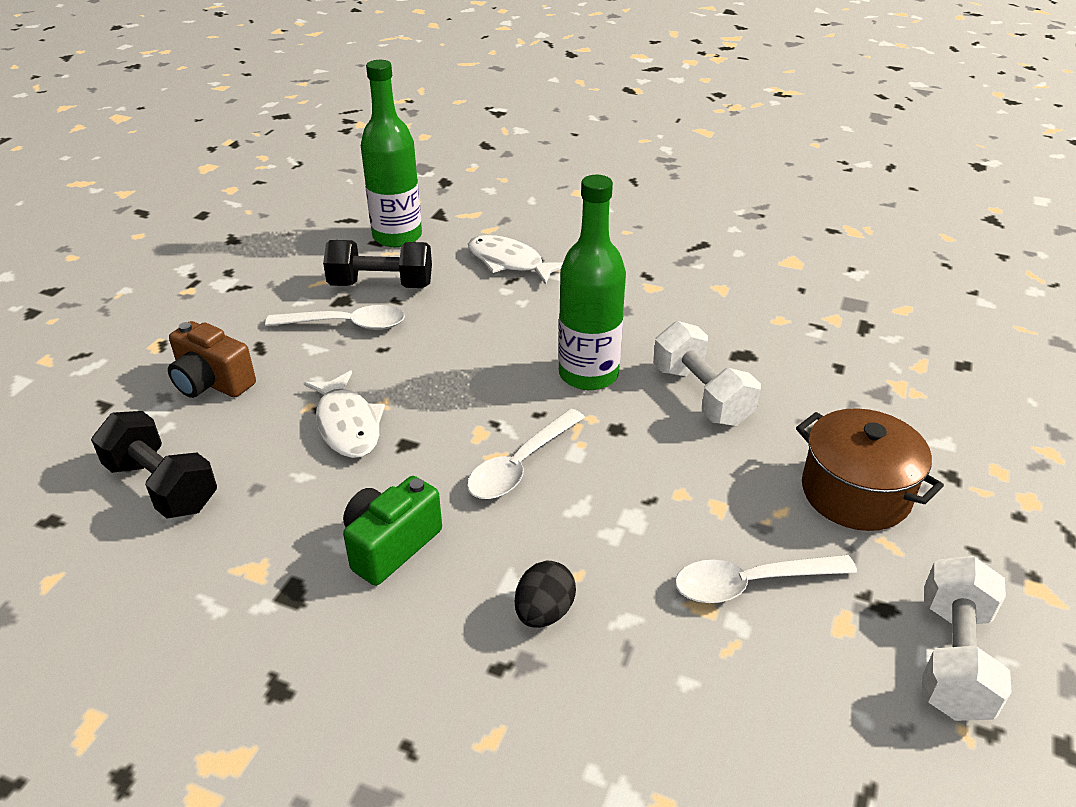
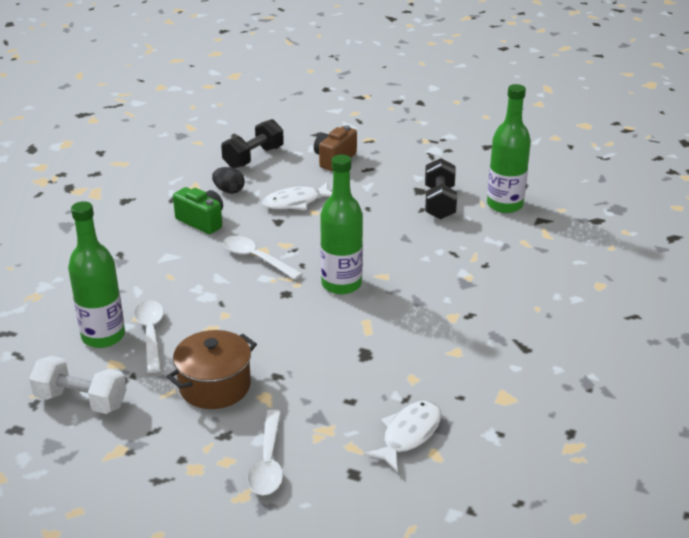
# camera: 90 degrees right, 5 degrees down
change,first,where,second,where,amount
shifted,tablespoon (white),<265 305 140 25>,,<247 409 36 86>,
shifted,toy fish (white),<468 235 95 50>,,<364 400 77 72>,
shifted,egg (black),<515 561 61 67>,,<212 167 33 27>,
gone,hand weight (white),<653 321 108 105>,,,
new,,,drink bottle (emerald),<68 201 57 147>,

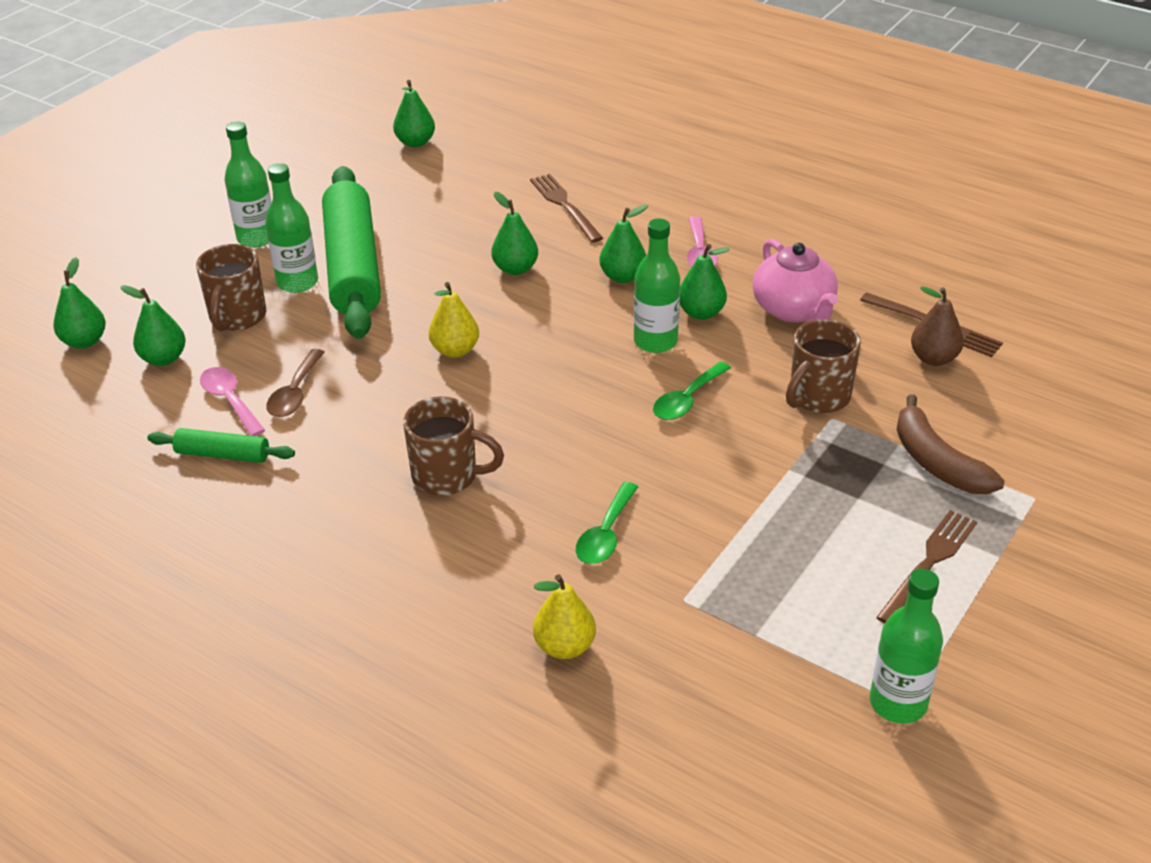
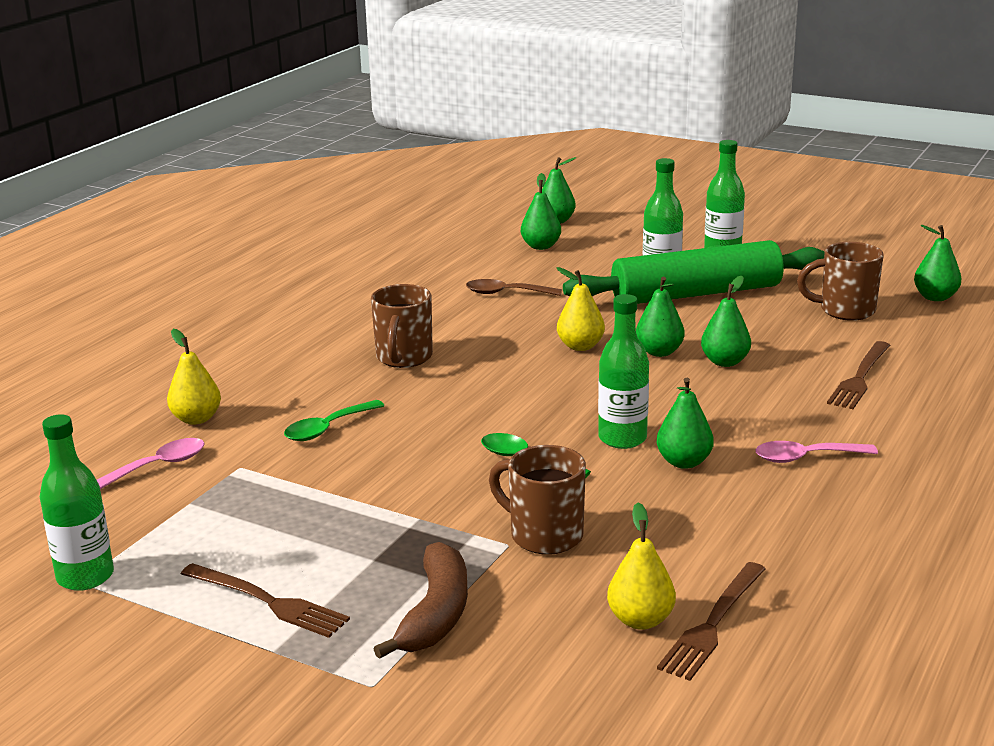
# camera: 85 degrees right, 15 degrees down
change,first,where,second,where,amount
gone,rolling pin (emerald),<147 428 148 35>,,,
shifted,mug (brown),<196 244 70 88>,,<797 242 87 79>,
shifted,tablespoon (pink),<200 367 65 69>,,<97 438 108 51>,
rotated,fork (brown),<530 174 73 69>,,<827 341 63 68>,150 degrees clockwise
rotated,tablespoon (emerald),<576 482 62 82>,,<284 400 101 41>,60 degrees counterclockwise
shifted,pear fruit (emerald),<599 204 49 79>,,<636 277 48 80>,
gone,tea pot (pink),<753 239 85 83>,,,
rotated,toy banana (brown),<896 394 109 100>,,<374 542 94 117>,135 degrees clockwise
repainted,pear fruit (brown),<911 286 53 80>,pear fruit (golden),<607 503 69 127>,

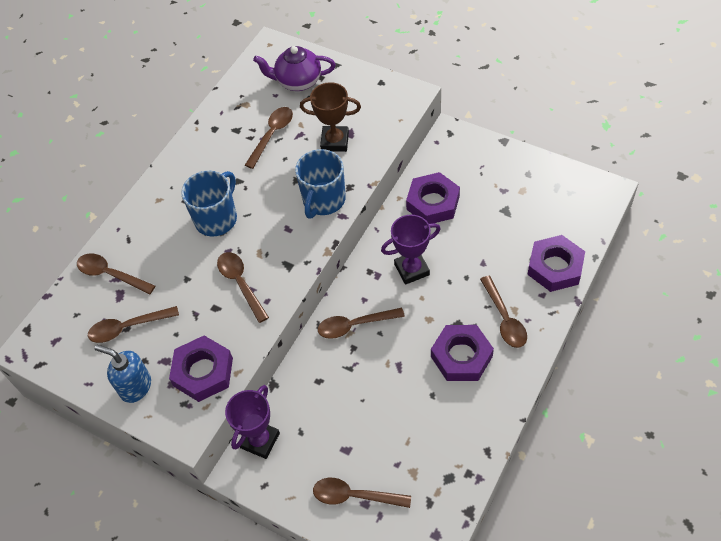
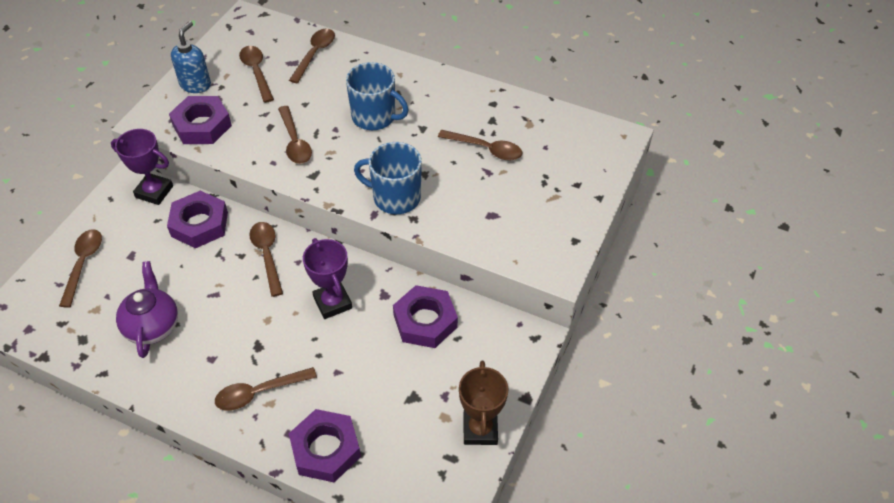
# camera: 80 degrees right, 5 degrees down
change,first,where,second,where,amount
rotated,tablespoon (brown),<217 252 52 71>,,<278 106 34 58>,105 degrees clockwise
shifted,tea pot (purple),<253 46 83 45>,,<116 261 62 97>,
shifted,trophy (brown),<300 82 61 70>,,<459 361 49 84>,
shifted,nut (purple),<431 325 63 56>,,<167 191 61 57>,

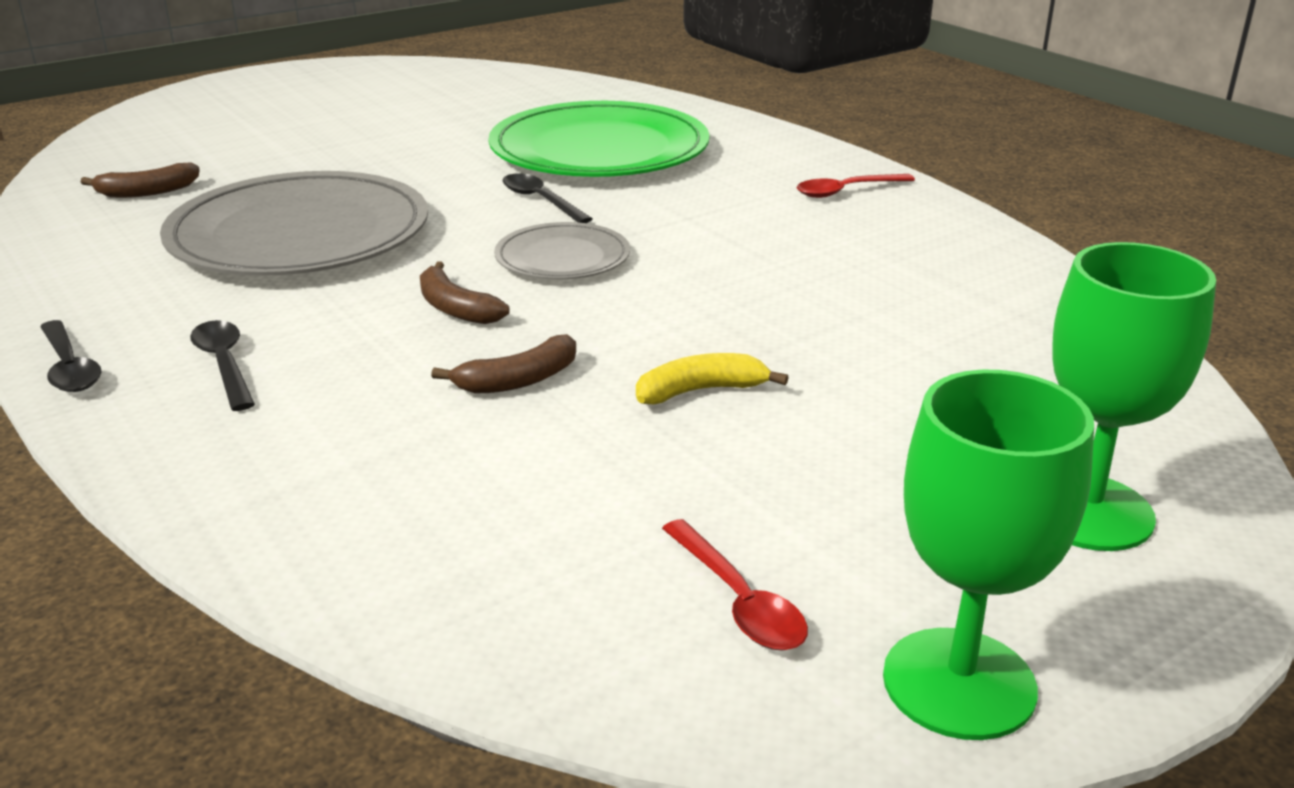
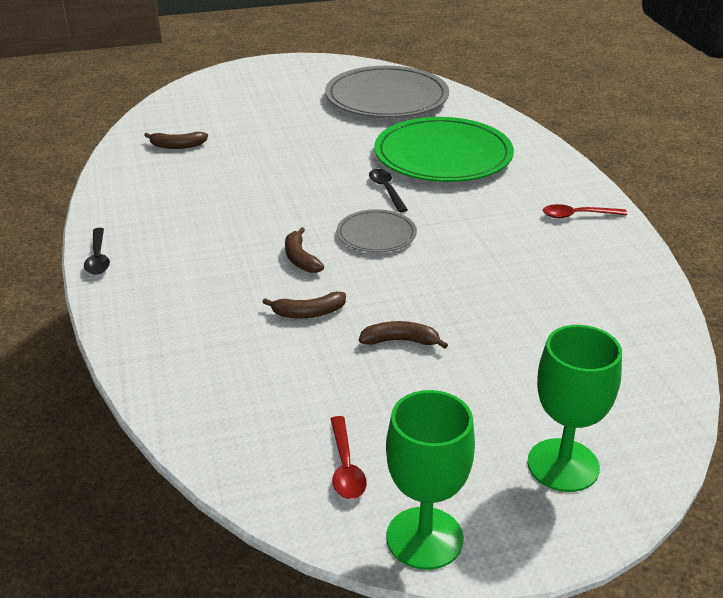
# camera: 20 degrees right, 5 degrees up
change,first,where,second,where,amount
shifted,dinner plate (ash-grey),<160 171 268 105>,,<325 66 124 52>,
gone,tablespoon (black),<190 320 65 91>,,,
repainted,toy banana (golden),<636 353 153 51>,toy banana (brown),<359 321 89 28>,

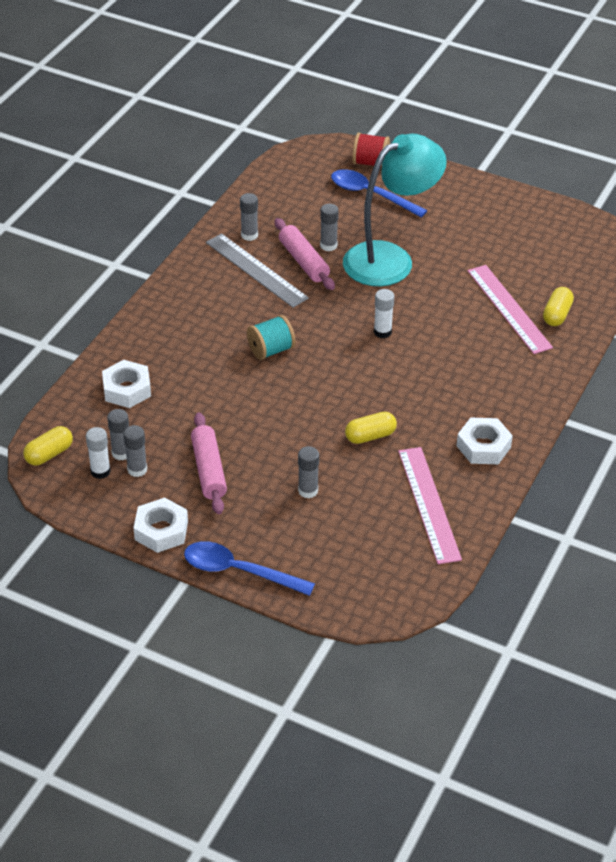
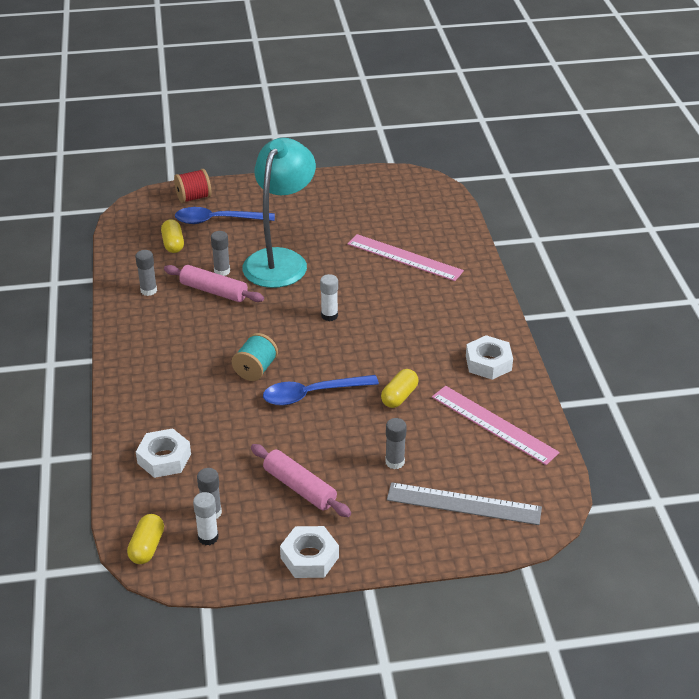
# camera: 35 degrees left, 5 degrees down
change,first,where,second,where,amount
gone,stick of glue (ash-grey),<123 425 24 52>,,,
shifted,tablespoon (cobalt),<184 541 131 55>,,<263 375 116 31>,
shifted,straightedge (ash-grey),<206 233 103 75>,,<387 482 155 43>,
shifted,pill shape (golden),<543 287 31 39>,,<161 219 23 34>,

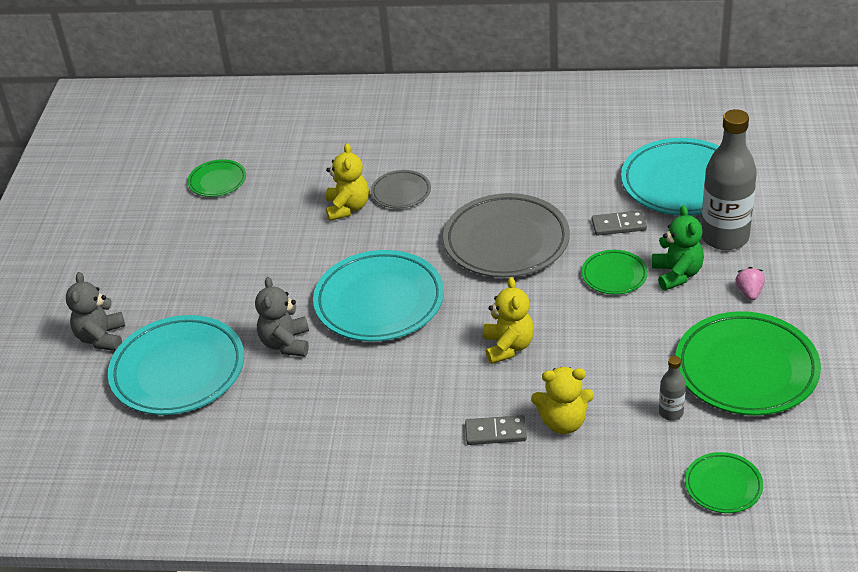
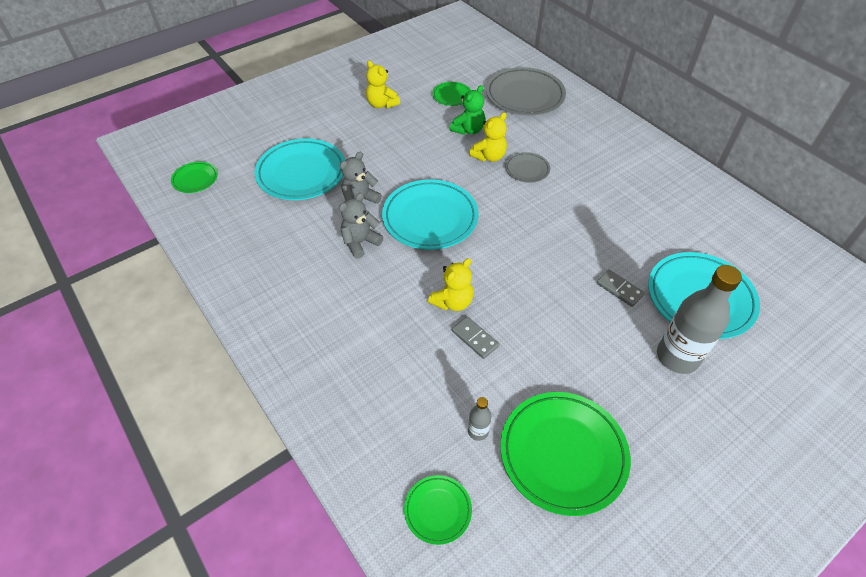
# camera: 45 degrees right, 10 degrees up
change,first,where,second,where,amount
shifted,teddy bear (ash-grey),<66 272 59 79>,,<339 193 44 66>,
shifted,dinner plate (ash-grey),<443 193 127 85>,,<486 67 80 49>,
shifted,domino piece (ash-grey),<465 415 62 30>,,<452 316 47 43>,
shifted,teddy bear (golden),<531 367 63 67>,,<366 60 34 49>,
shifted,dinner plate (emerald),<581 250 67 45>,,<171 162 47 31>,
shifted,teddy bear (emerald),<652 205 52 86>,,<450 85 35 50>,
gone,strawberry (pink),<736 267 29 33>,,,

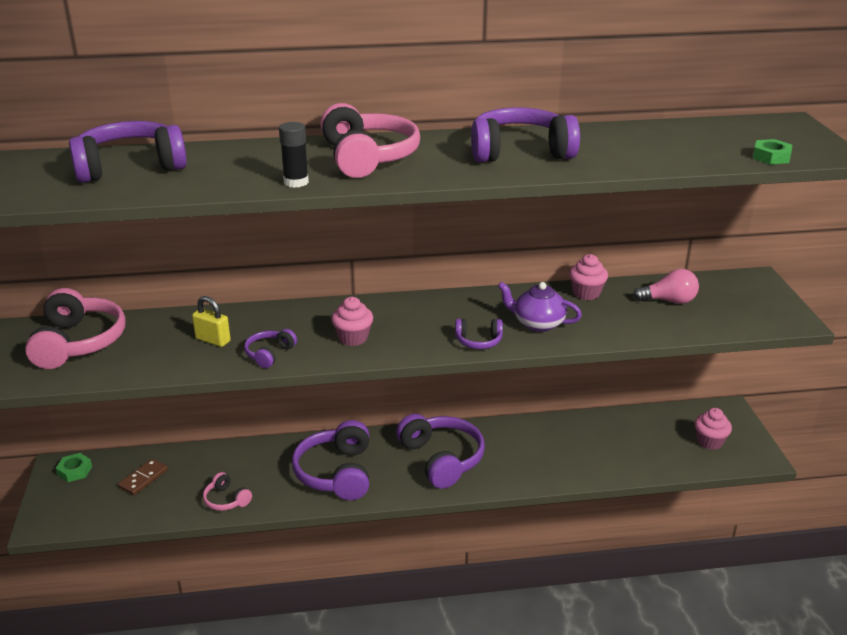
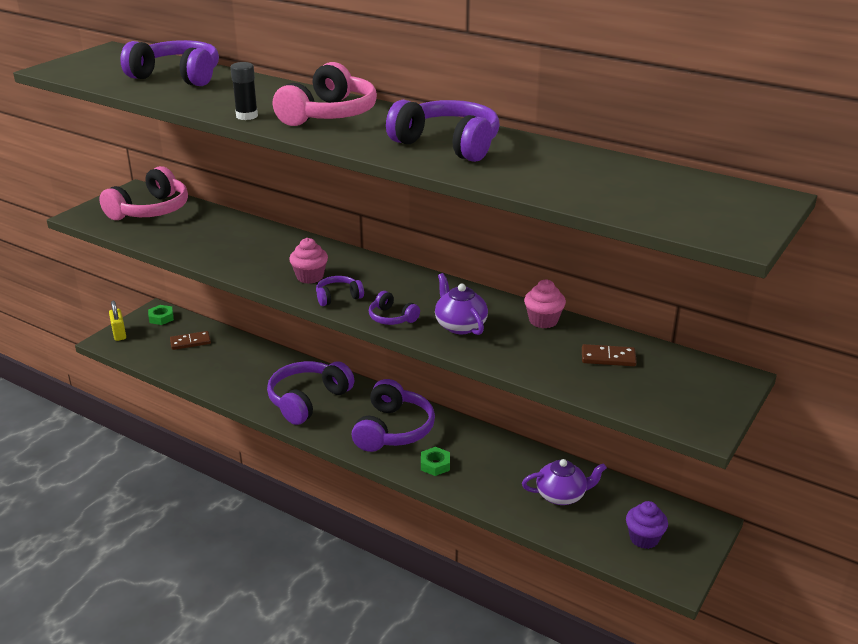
# camera: 40 degrees right, 0 degrees up
change,first,where,second,where,amount
shifted,lock (golden),<192 296 39 51>,,<109 300 17 41>,
gone,headset (pink),<203 472 49 39>,,,
shifted,headset (purple),<244 329 53 39>,,<316 276 48 30>,
swapped,lightbulb (pink),<633 269 66 35>,domino piece (brown),<582 344 55 22>,
repainted,cupcake (pink),<695 408 37 42>,cupcake (purple),<626 501 42 48>,
shifted,nut (emerald),<753 139 39 25>,,<421 447 29 29>,
new,,,tea pot (purple),<522 459 85 46>,

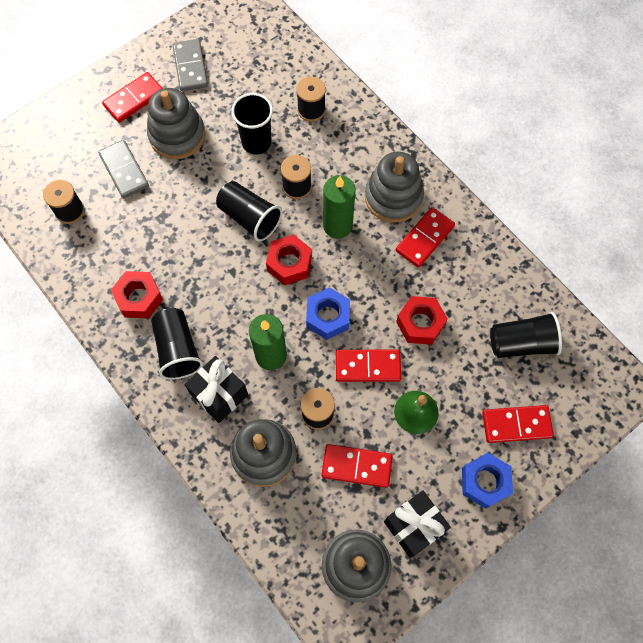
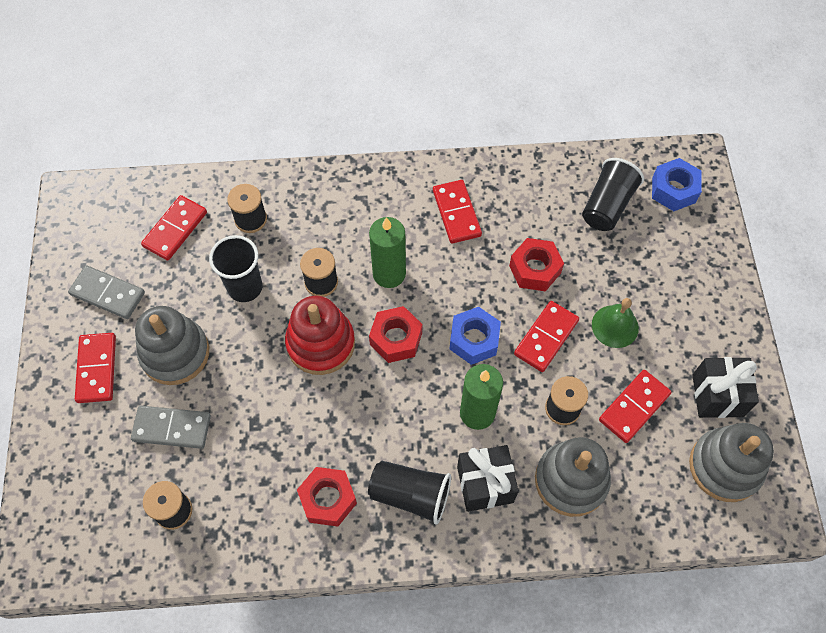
# camera: 55 degrees left, 5 degrees down
change,first,where,second,where,amount
swapped,beaker (black),<216 181 66 61>,ring stacker (crimson),<285 296 70 79>,
gone,ring stacker (ash-grey),<365 152 59 71>,,,
shifted,nut (cobalt),<462 453 51 56>,,<652 158 50 53>,
shifted,domino piece (crimson),<482 405 72 38>,,<141 195 66 66>,

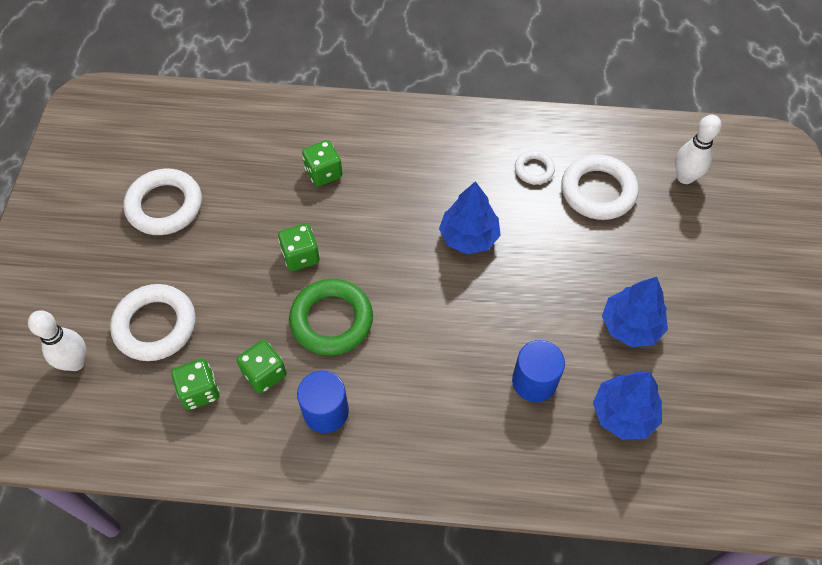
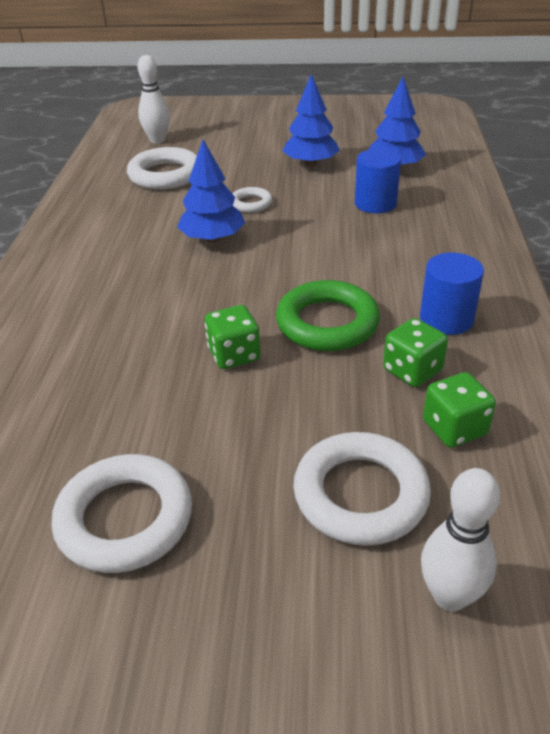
# camera: 90 degrees left, 20 degrees down
change,first,where,second,where,amount
gone,dice (emerald),<302 140 40 47>,,,
shifted,torus (white),<515 150 40 34>,,<232 187 40 26>,

